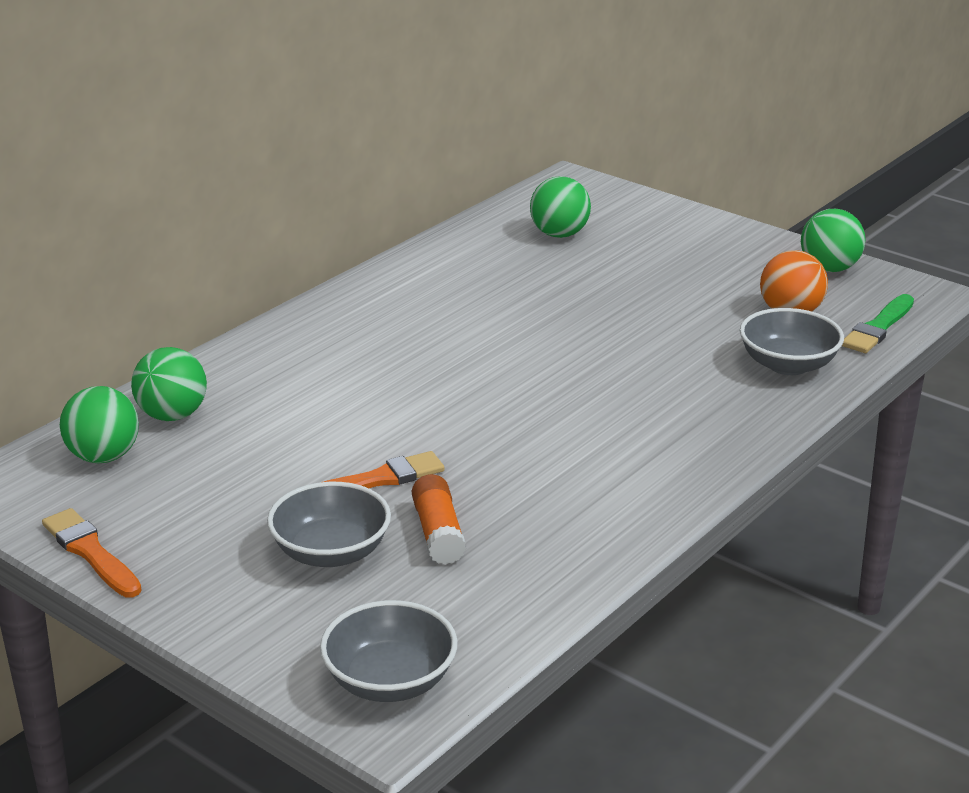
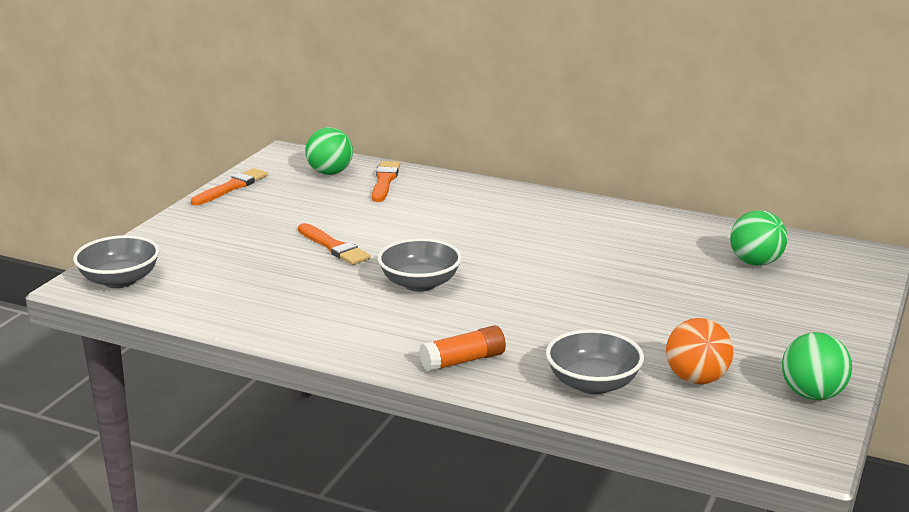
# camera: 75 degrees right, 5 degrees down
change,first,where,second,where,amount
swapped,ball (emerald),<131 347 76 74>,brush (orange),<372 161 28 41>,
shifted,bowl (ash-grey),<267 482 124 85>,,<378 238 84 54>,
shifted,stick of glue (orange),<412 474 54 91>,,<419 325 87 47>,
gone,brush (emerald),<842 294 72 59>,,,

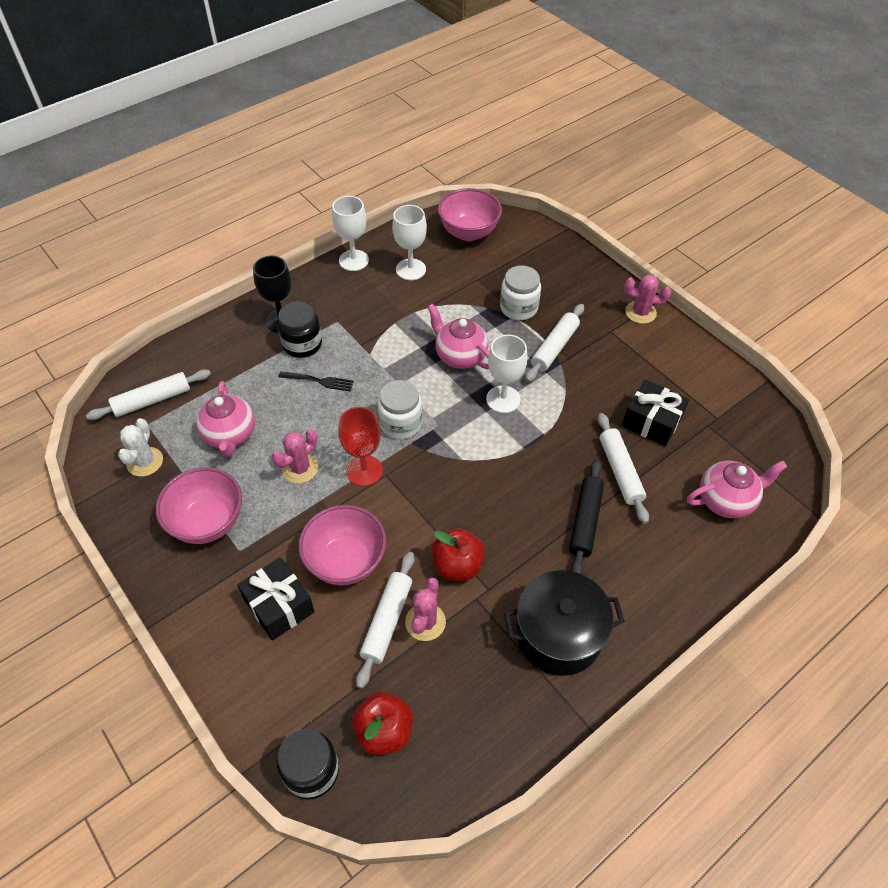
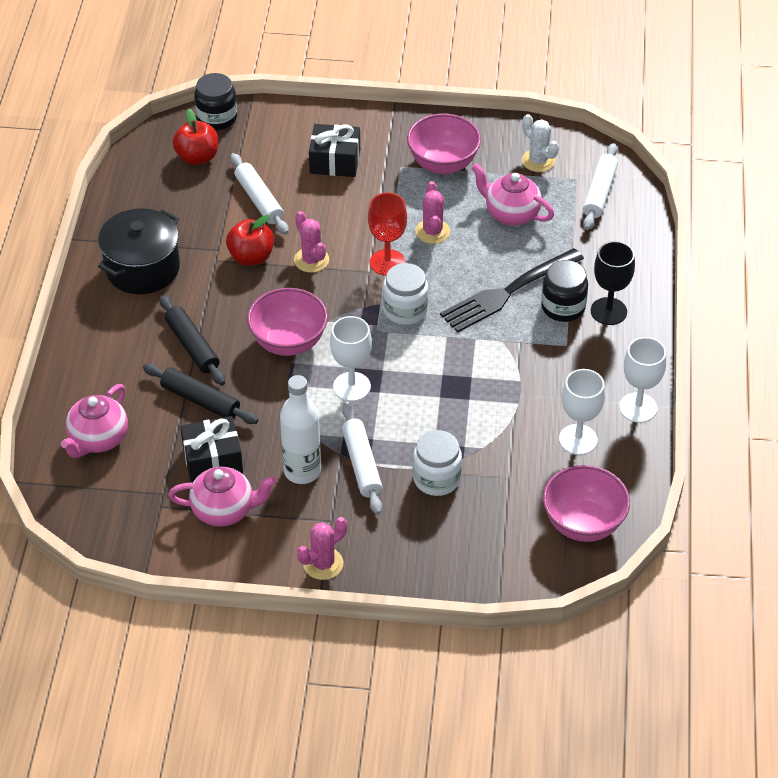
# camera: 135 degrees right, 5 degrees down
change,first,where,second,where,amount
scaled,fork (black),<278 371 76 20>,,<440 248 144 85>,x2.03
shifted,bowl (pink),<298 505 88 80>,,<247 288 81 68>,
shifted,saguaro cactus (pink),<405 578 41 63>,,<294 211 35 62>,
shifted,tea pot (pink),<427 304 62 65>,,<168 467 109 60>,
repainted,rolling pin (white),<598 413 51 111>,rolling pin (black),<143 363 115 61>,
new,,,drink bottle (white),<280 375 41 109>,

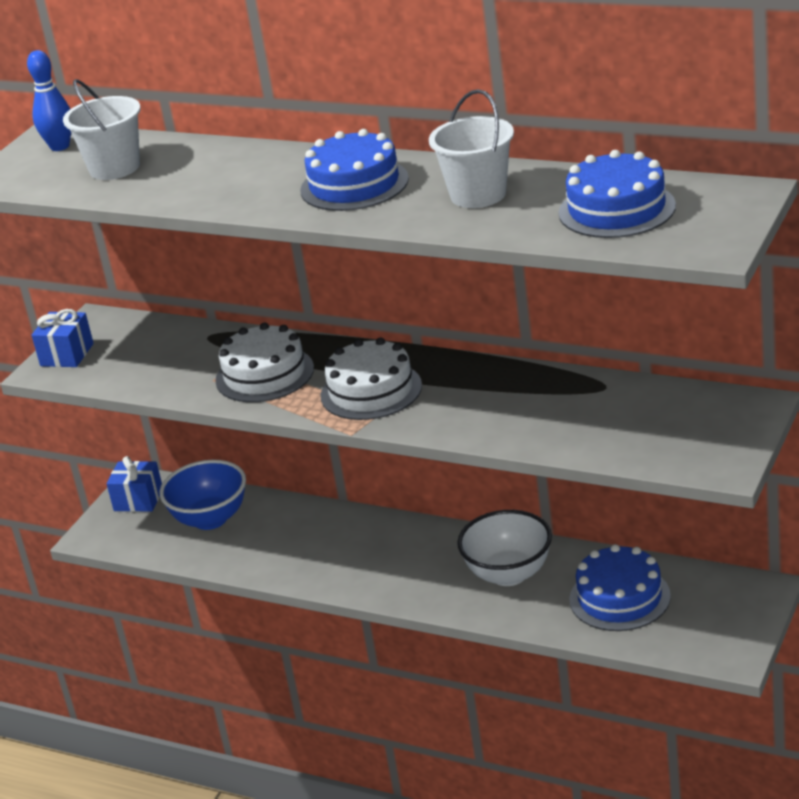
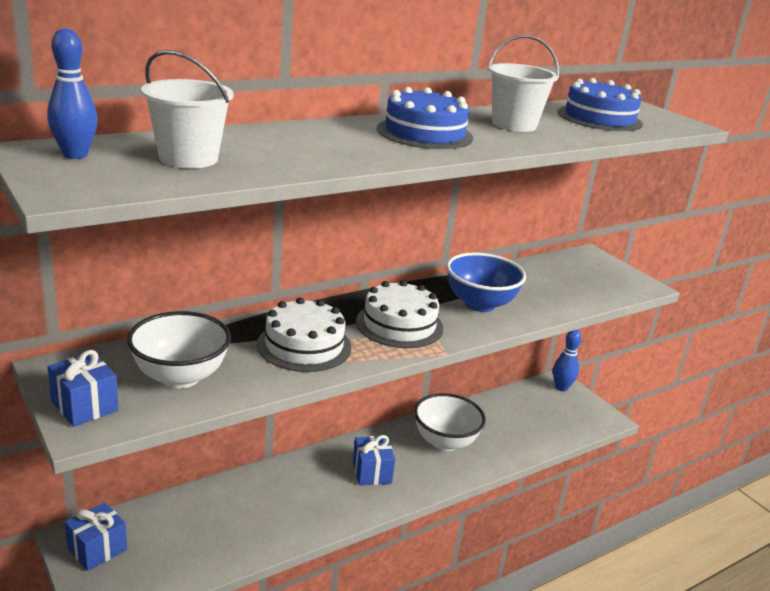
# camera: 65 degrees left, 5 degrees down
change,first,where,second,where,amount
shifted,bowl (cobalt),<160 460 86 70>,,<446 252 80 60>,
gone,gateau (cobalt),<569 544 102 87>,,,
new,,,bowl (white),<127 311 104 78>,
new,,,wrapped gift (cobalt),<353 435 42 51>,
new,,,tenpin (cobalt),<553 330 29 61>,

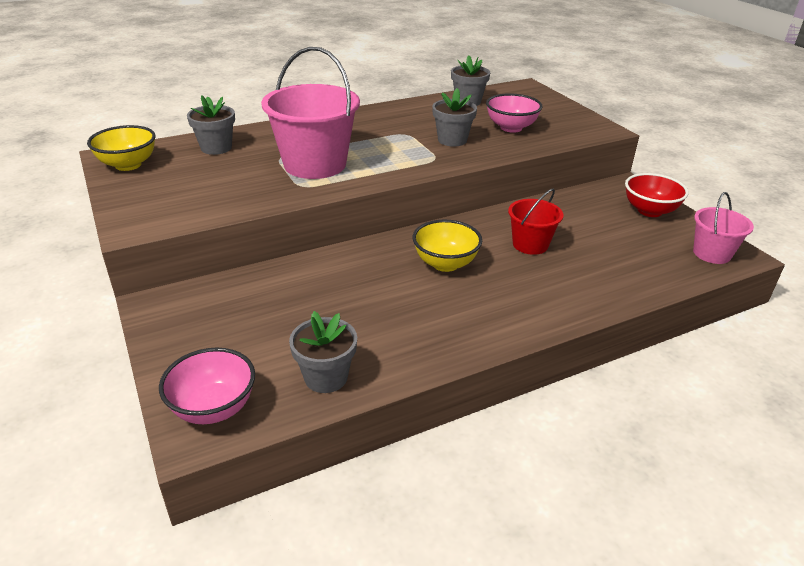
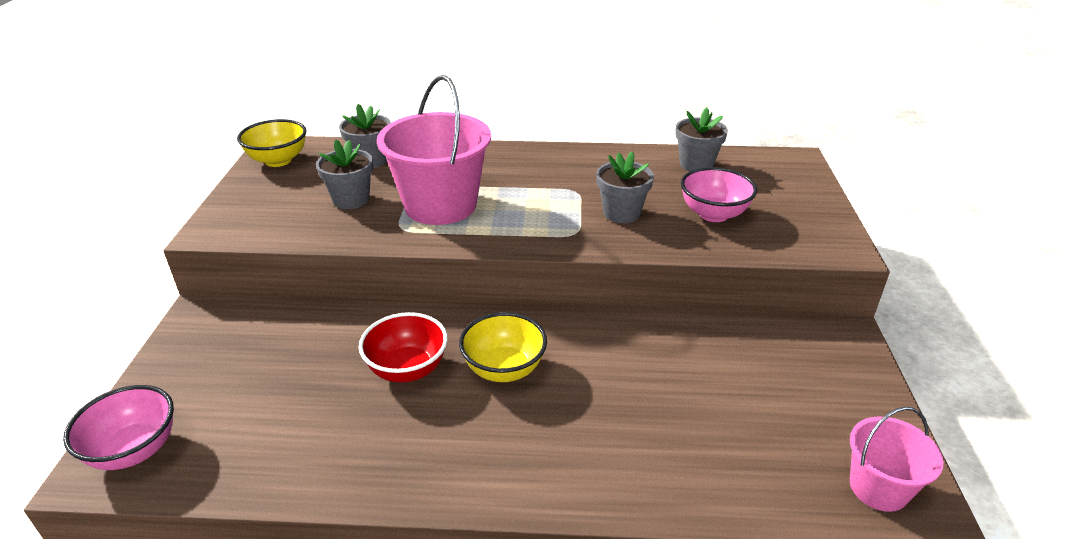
# camera: 30 degrees right, 0 degrees up
change,first,where,second,where,amount
shifted,flower pot (ash-grey),<289 311 68 82>,,<316 139 57 70>,
gone,sand bucket (crimson),<508 189 55 66>,,,
shifted,bowl (crimson),<625 173 64 44>,,<359 312 89 71>,

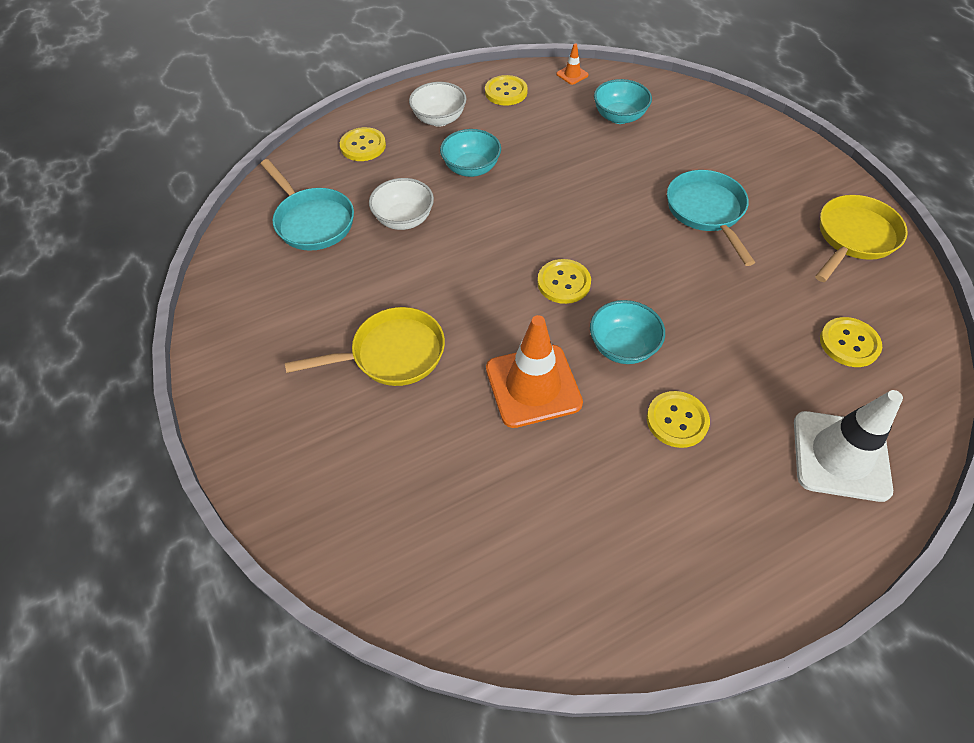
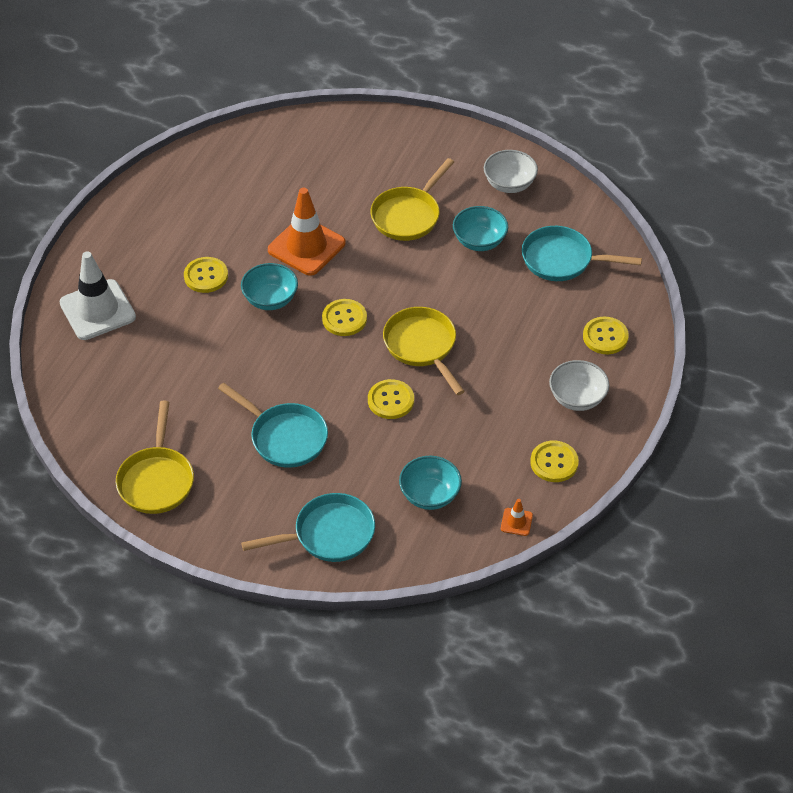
# camera: 140 degrees right, 5 degrees down
change,first,where,second,where,amount
shifted,bowl (white),<369 178 65 52>,,<484 150 54 43>,
shifted,bowl (teal),<440 129 61 48>,,<453 206 55 45>,
shifted,shirt button (golden),<820 317 62 50>,,<368 379 46 40>,
new,,,skillet (teal),<241 493 134 69>,
new,,,skillet (golden),<383 307 82 88>,

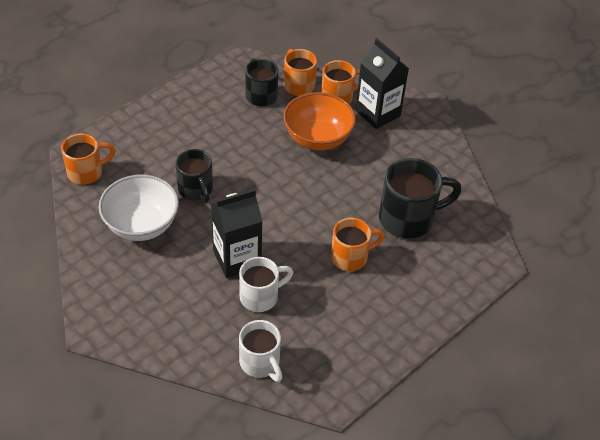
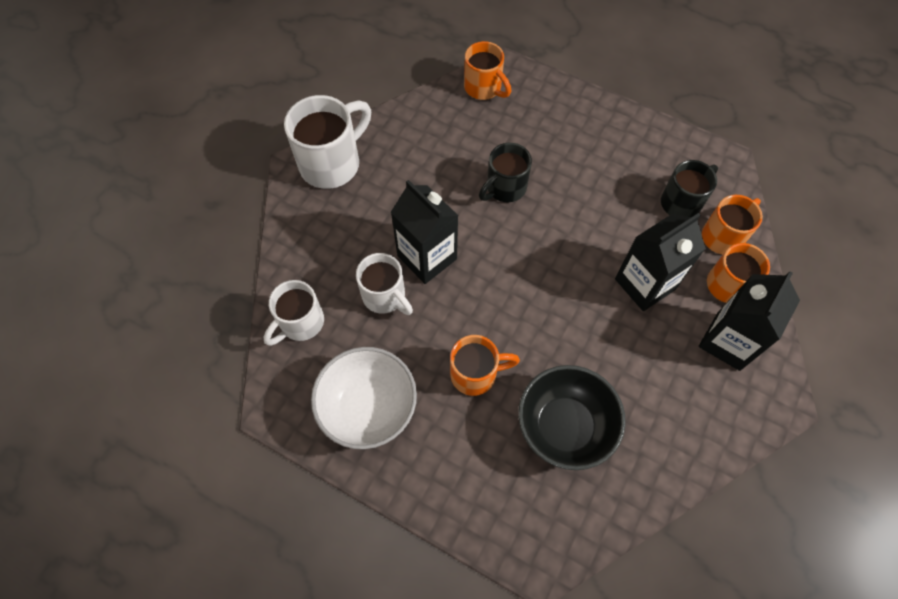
# camera: 75 degrees right, 15 degrees up
change,first,where,second,where,amount
shifted,bowl (white),<99 175 80 66>,,<311 347 106 102>,
swapped,bowl (orange),<283 92 73 59>,juice carton (black),<615 213 91 98>,
rotated,mug (orange),<331 218 54 53>,,<450 335 70 61>,60 degrees counterclockwise
swapped,mug (black),<379 158 83 81>,bowl (black),<518 365 108 105>,
new,,,mug (white),<284 95 87 94>,

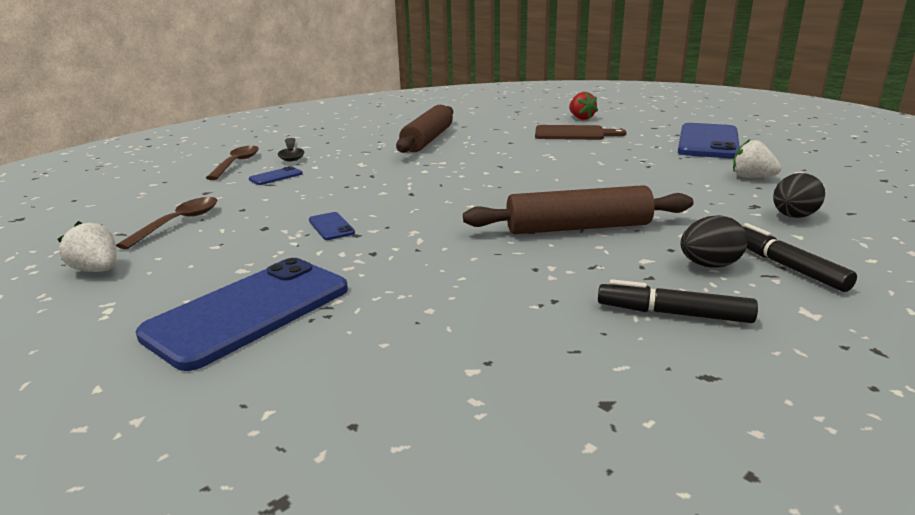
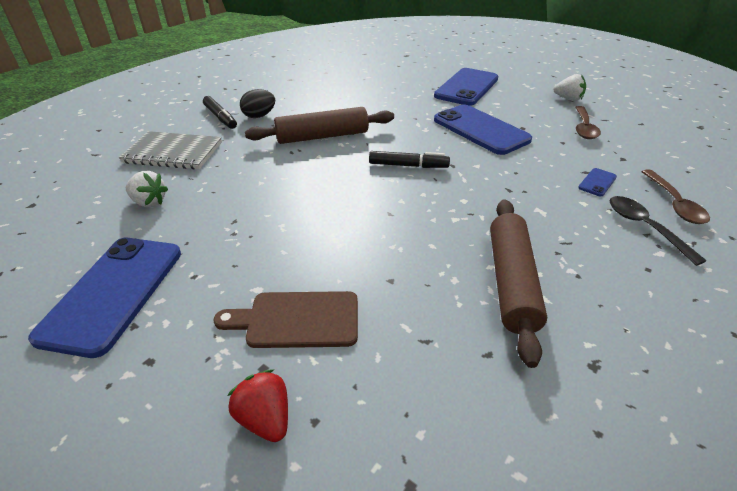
# camera: 170 degrees right, 15 degrees up
change,first,where,second,where,amount
scaled,phone (cobalt),<309 212 46 28>,,<434 105 98 50>,x2.40
shifted,marker (black),<598 279 160 44>,,<369 151 81 17>,
swapped,egg (black),<773 173 52 45>,exercise book (ash-grey),<119 131 103 38>,

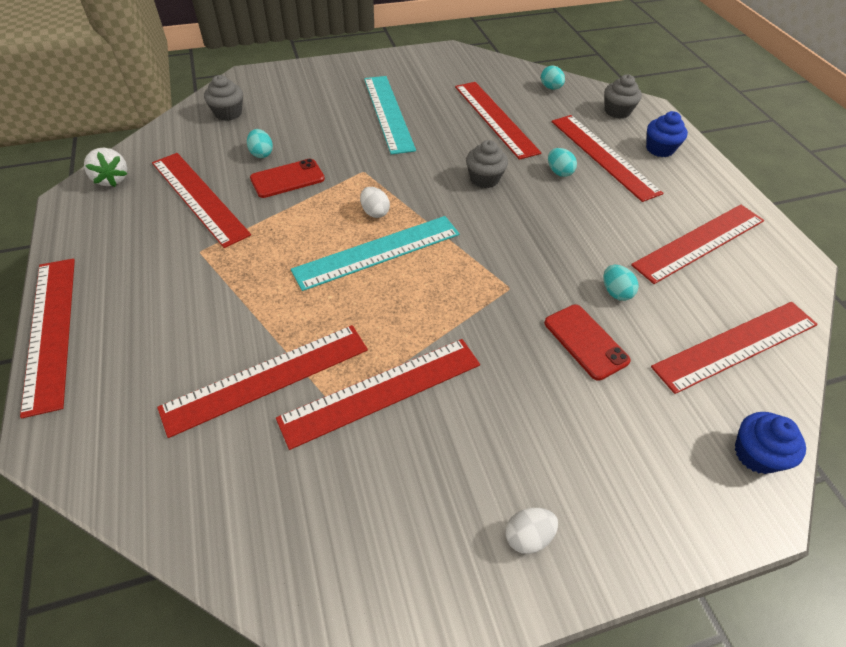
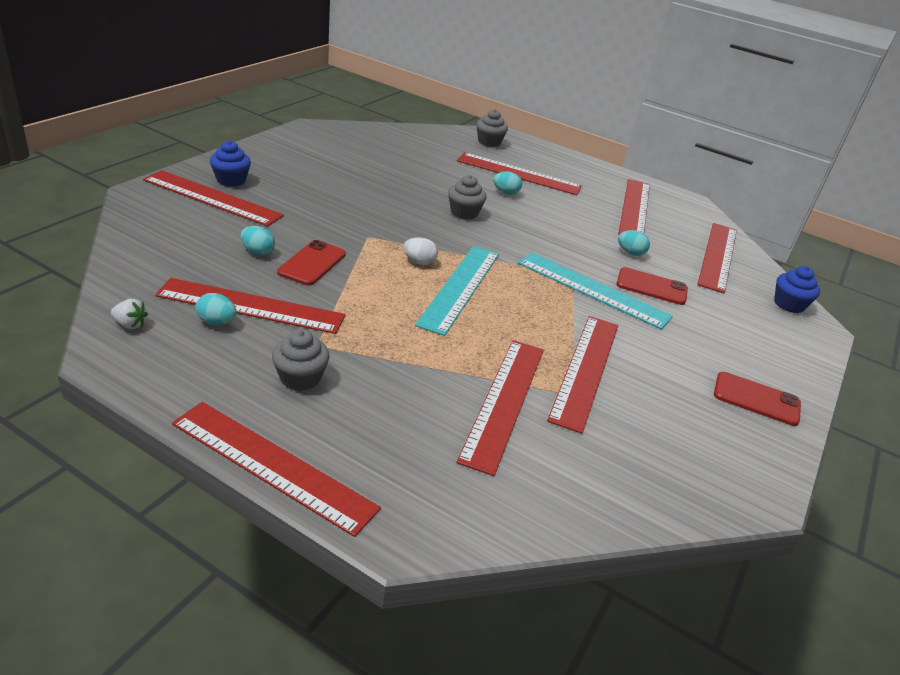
# camera: 45 degrees left, 15 degrees down
change,first,where,second,where,amount
scaled,strawberry (white),<84 148 43 39>,,<111 299 37 30>,x0.65
shifted,cupcake (ash-grey),<204 75 39 46>,,<272 329 58 62>,
shifted,straightedge (teal),<364 76 52 79>,,<518 252 155 78>,
shifted,straightedge (crimson),<455 82 86 78>,,<143 170 141 56>,
swapped,egg (white),<505 508 53 46>,phone (crimson),<714 372 87 54>,
shifted,egg (teal),<541 66 24 23>,,<196 293 41 32>,
shifted,cupcake (cobalt),<646 111 42 46>,,<210 141 41 46>,

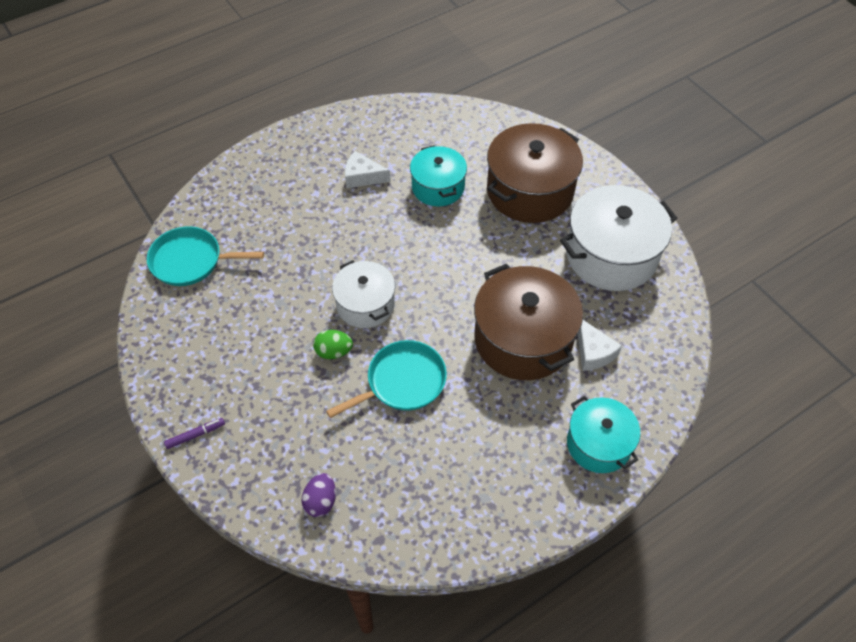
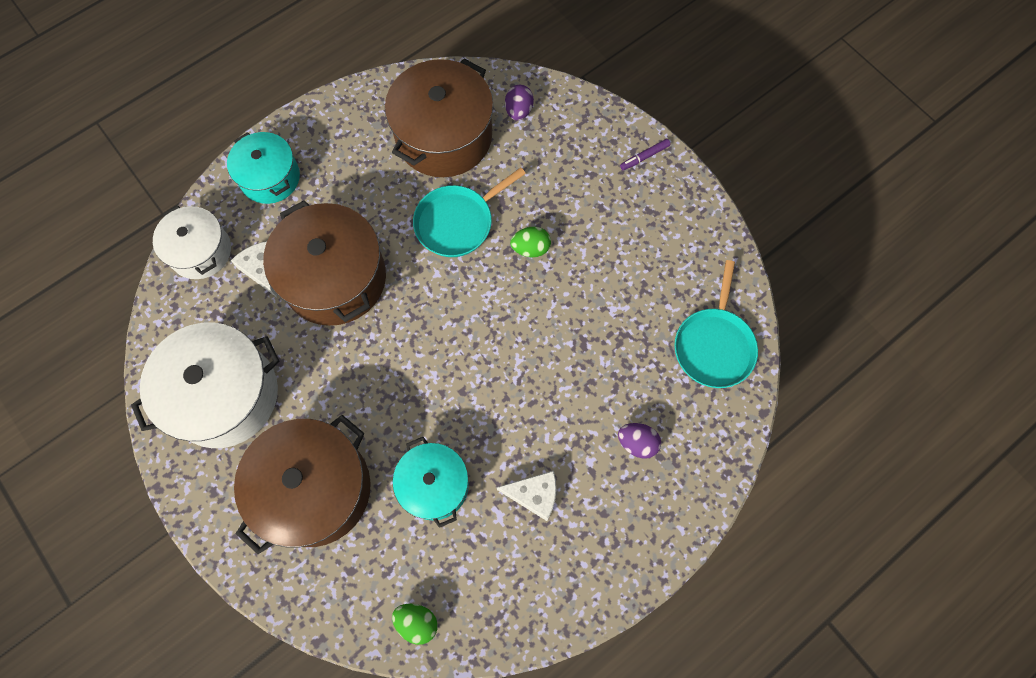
# camera: 175 degrees right, 15 degrees up
change,first,where,second,where,amount
rotated,skillet (teal),<147 226 117 60>,,<674 260 84 128>,105 degrees clockwise
shifted,cooking pot (white),<332 260 63 68>,,<153 205 78 74>,
new,,,cooking pot (brown),<385 59 108 118>,
new,,,egg (emerald),<392 604 46 41>,
new,,,egg (purple),<618 423 43 36>,

